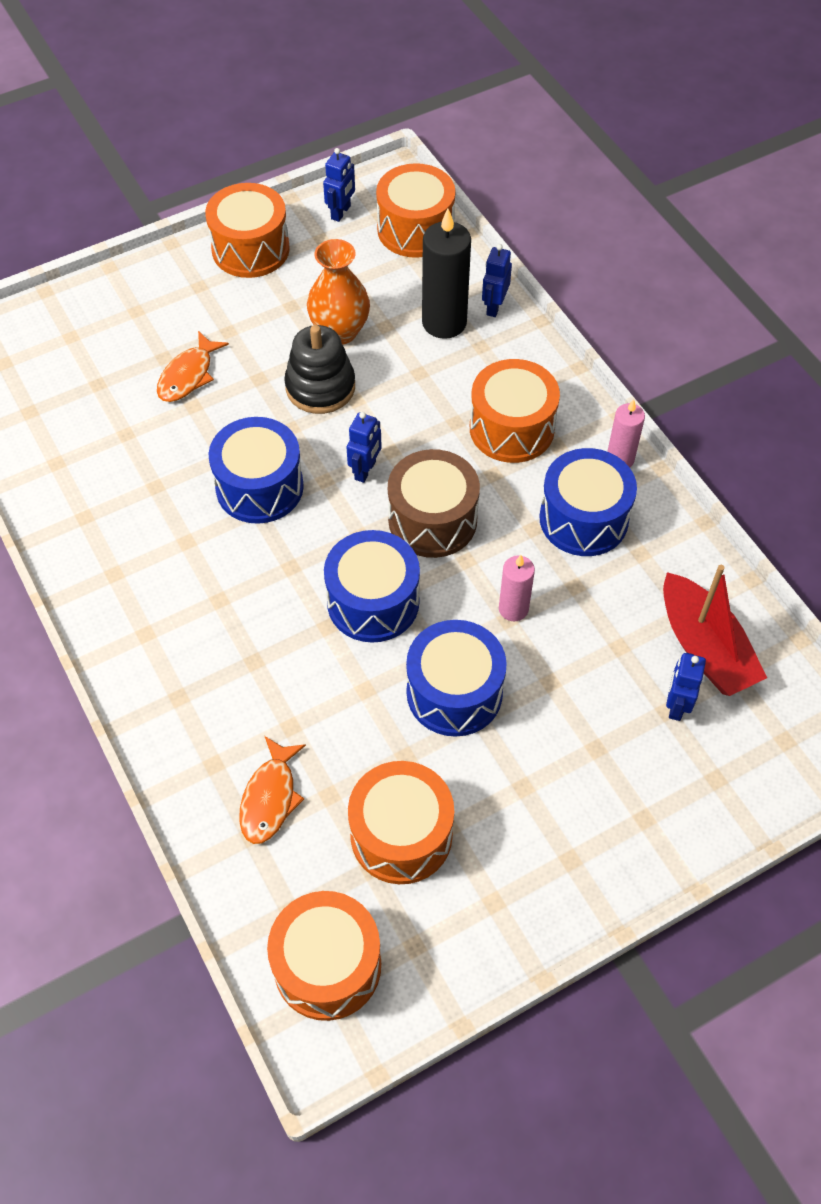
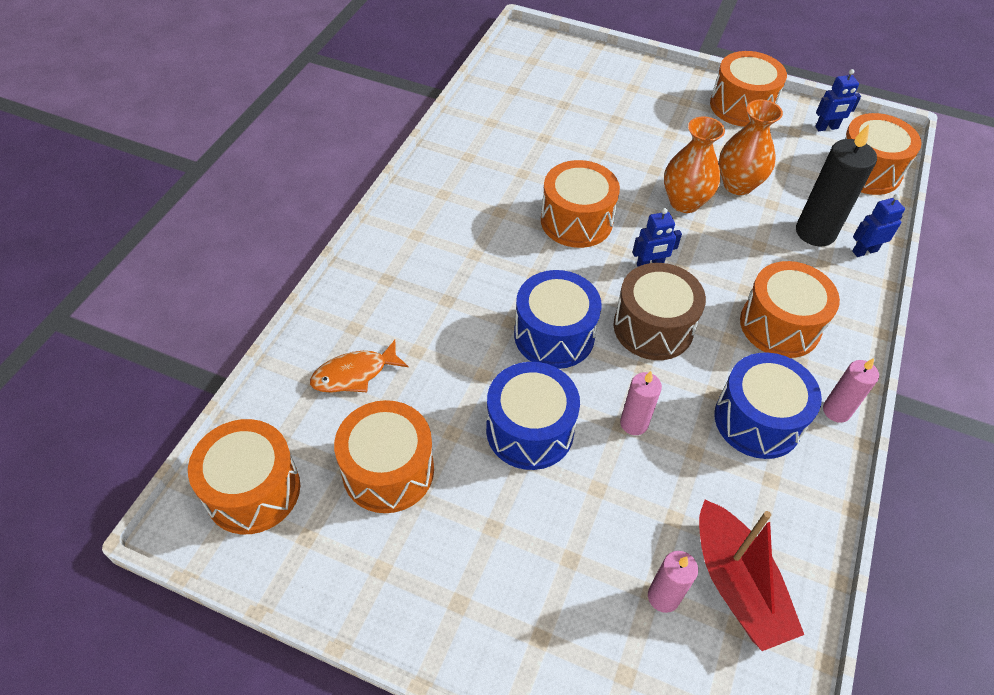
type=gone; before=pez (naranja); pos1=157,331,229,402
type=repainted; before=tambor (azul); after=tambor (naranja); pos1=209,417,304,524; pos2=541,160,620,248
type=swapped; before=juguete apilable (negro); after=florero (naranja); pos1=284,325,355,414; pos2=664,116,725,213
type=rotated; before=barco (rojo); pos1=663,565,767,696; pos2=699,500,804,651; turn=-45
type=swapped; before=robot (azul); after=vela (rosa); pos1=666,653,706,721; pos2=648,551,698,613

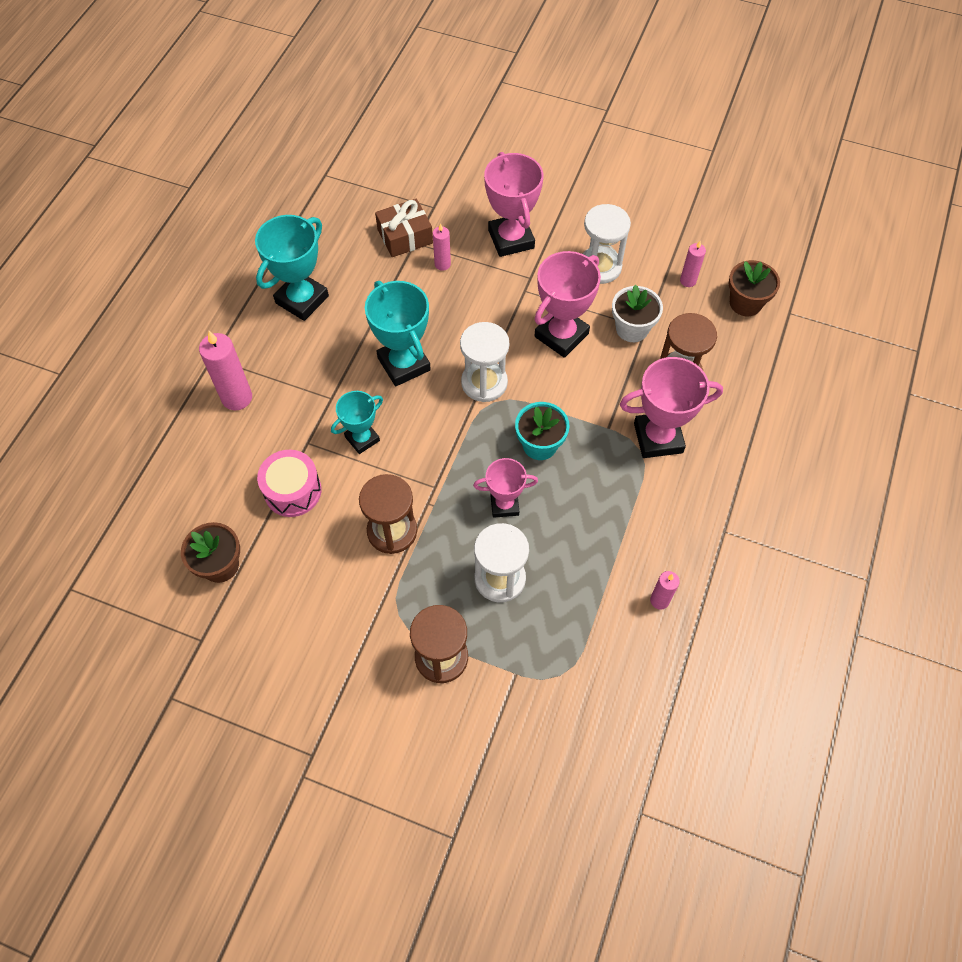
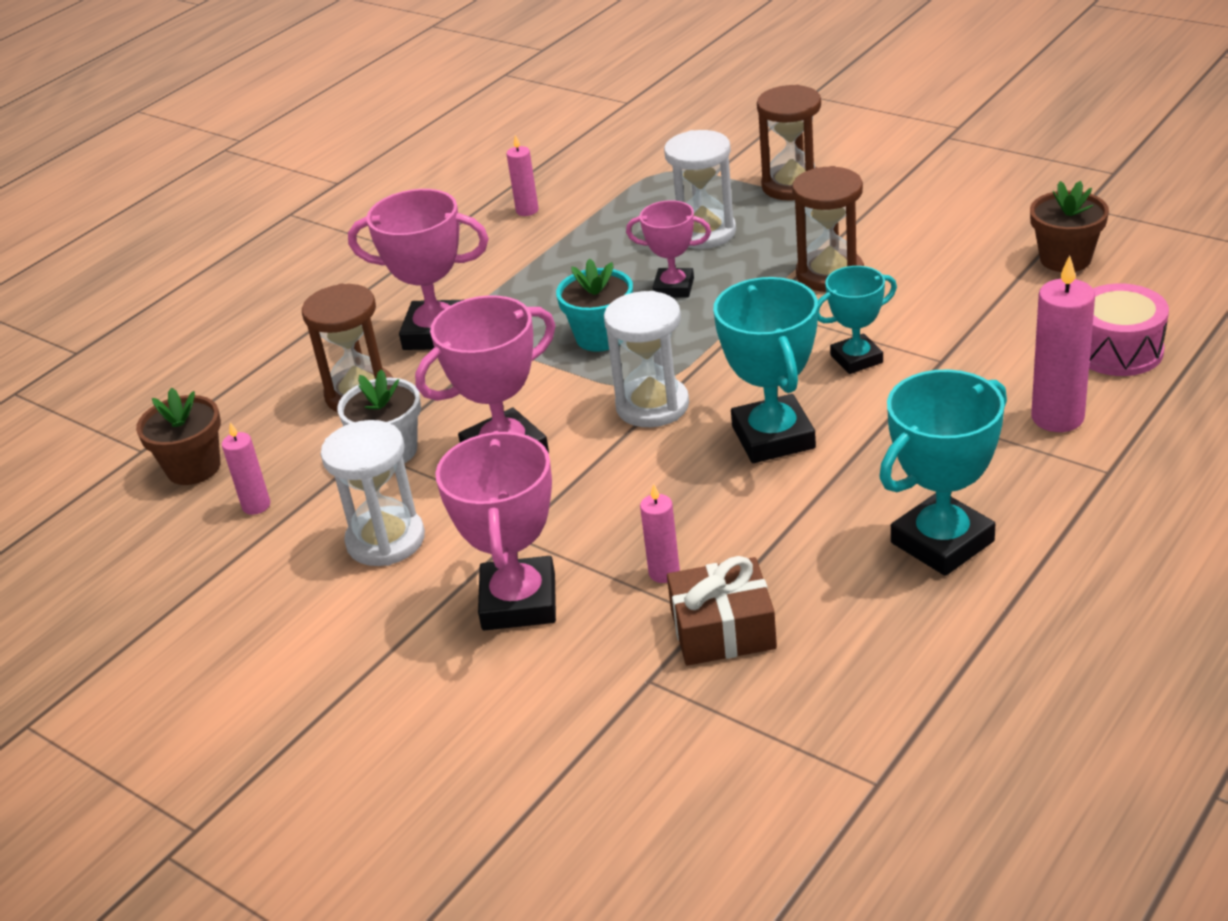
type=shifted; before=tambor (rosa); pos1=257,450,322,517; pos2=1089,284,1169,376

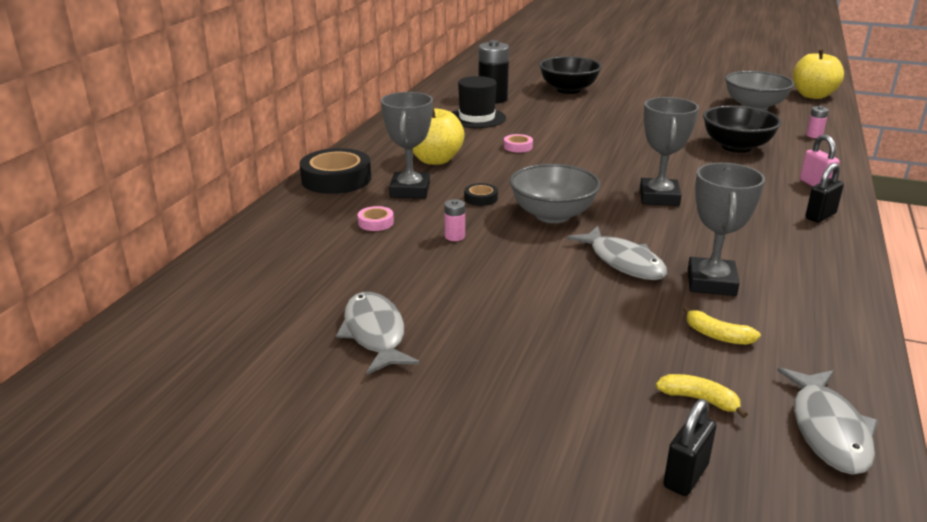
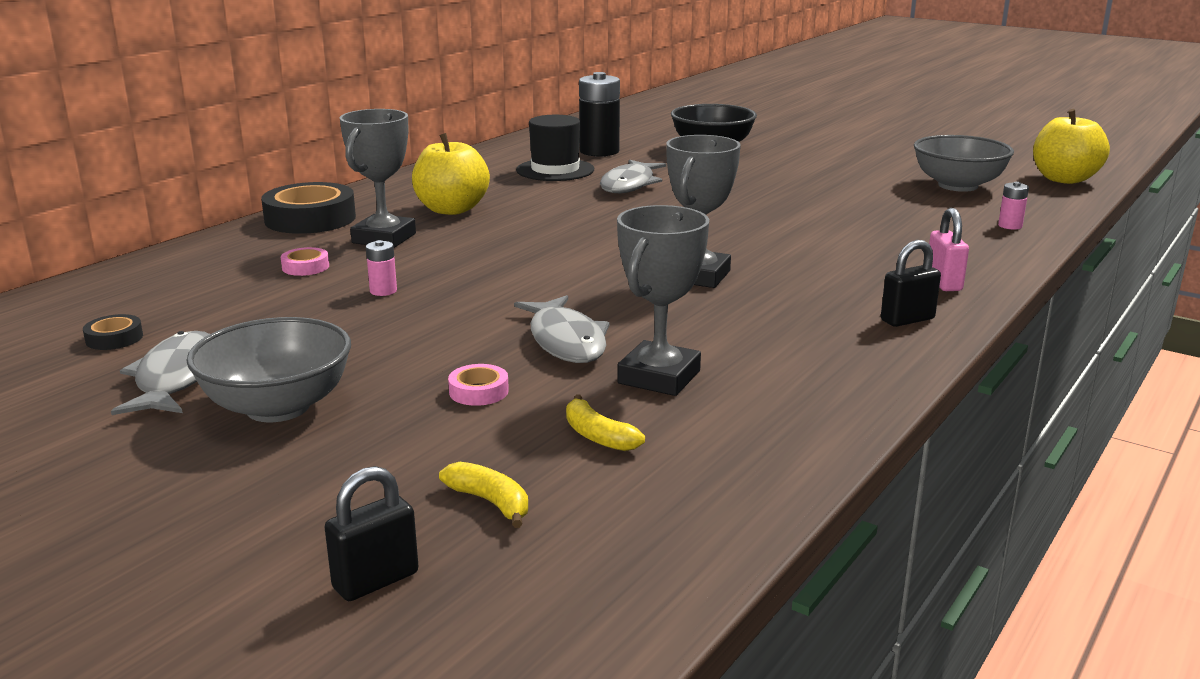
type=shifted; before=cinta adhesiva (negro); pos1=464,183,498,206; pos2=83,314,143,350
type=shifted; before=cinta adhesiva (rosa); pos1=504,134,533,152; pos2=448,364,509,406
type=shifted; before=cuenco (gris); pos1=510,164,601,223; pos2=187,317,351,422
type=gone; before=cuenco (negro); pos1=703,105,781,153
type=shifted; before=pez (gris); pos1=777,367,878,475; pos2=600,159,666,193

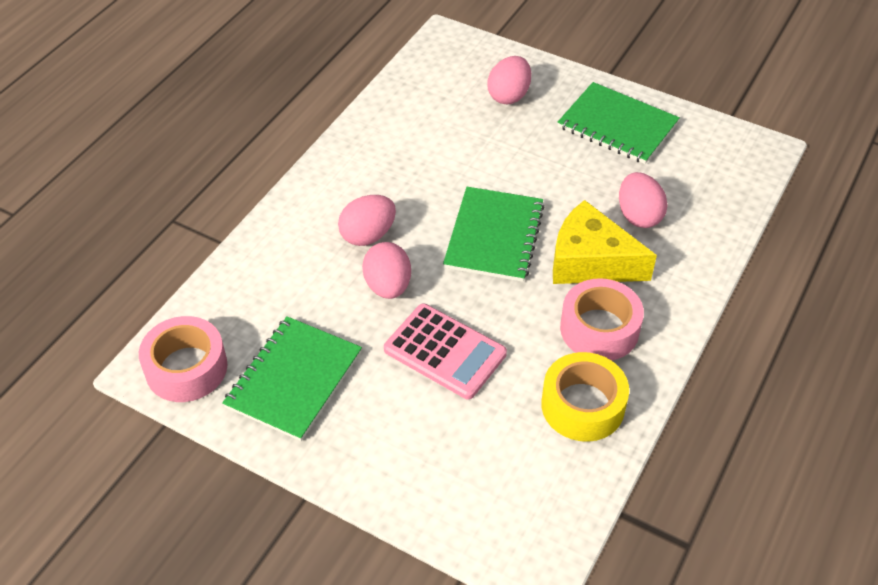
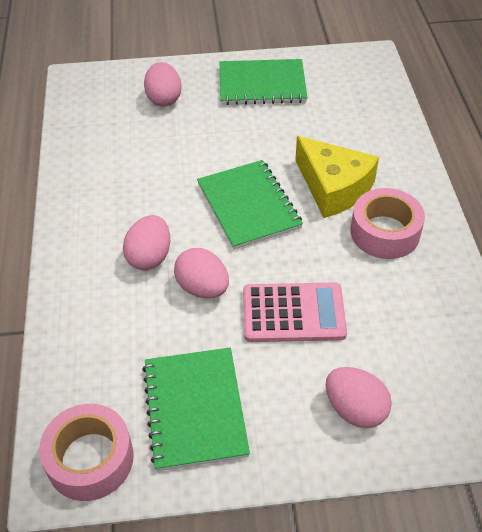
type=gone; before=cinta adhesiva (amarillo); pos1=541,352,629,442
type=rotated; before=queso (amarillo); pos1=553,200,657,284; pos2=295,136,379,218; turn=-120
type=shifted; before=huevo (rosa); pos1=619,172,668,228; pos2=326,367,392,428

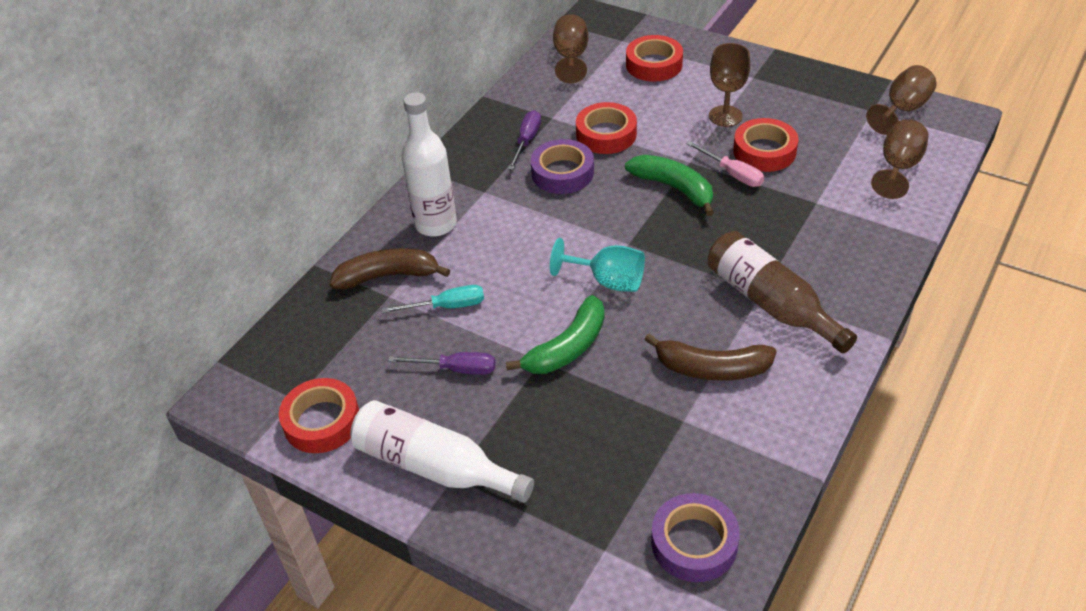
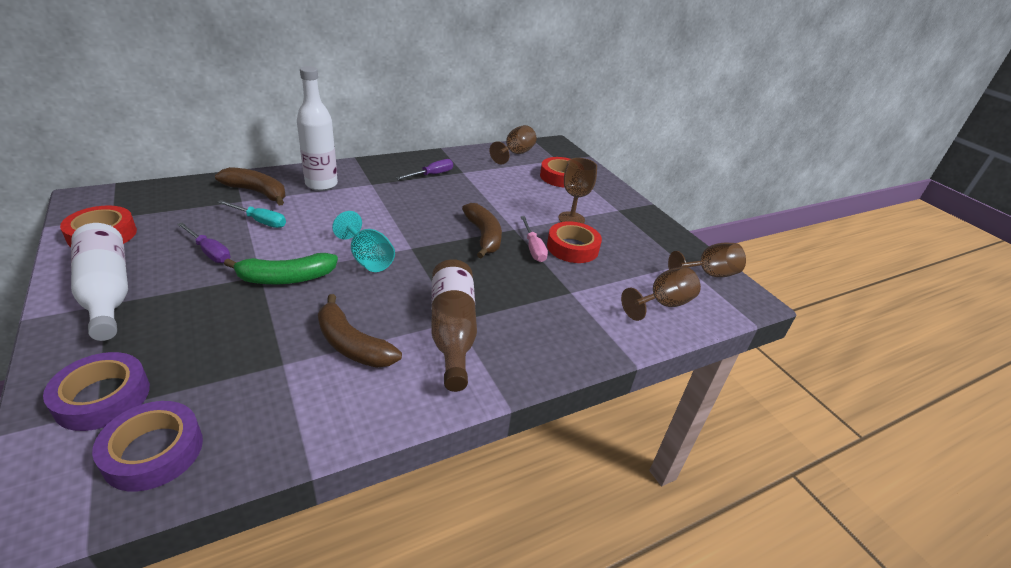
type=shifted; before=cinta adhesiva (morado); pos1=531,139,594,194; pos2=43,352,150,431
type=gone; before=cinta adhesiva (rojo); pos1=576,102,637,154
type=repainted; before=plátano (verde); after=plátano (marrón); pos1=625,155,714,216; pos2=462,203,502,259

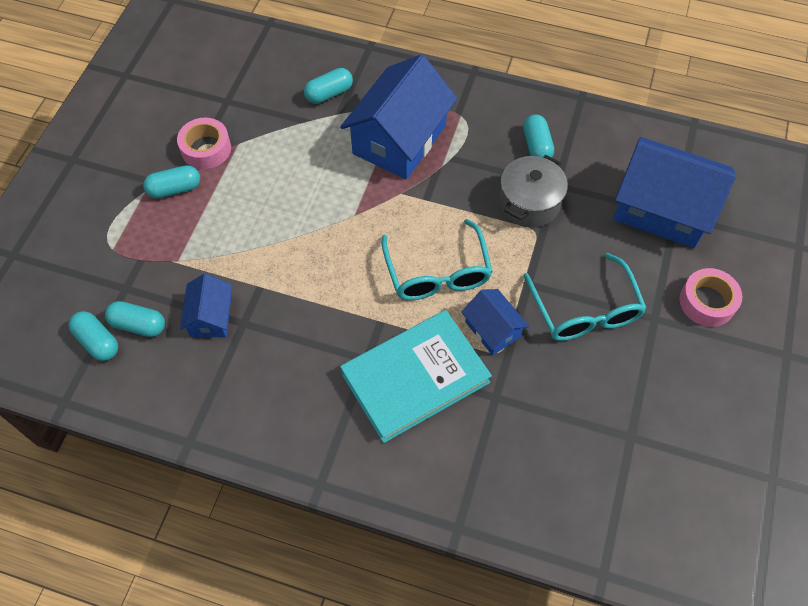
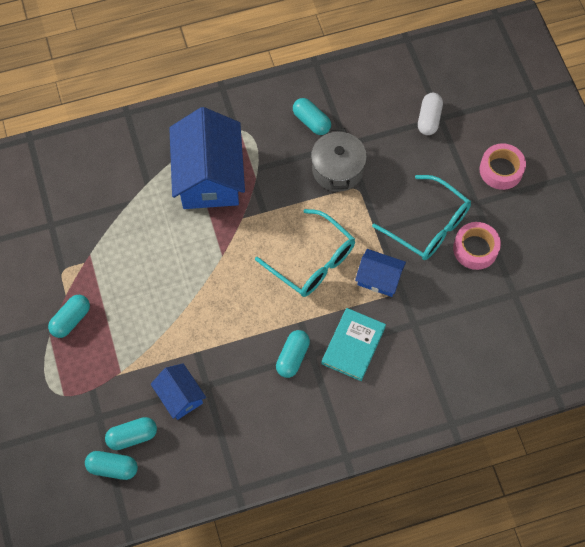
type=shifted; before=cinta adhesiva (rosa); pos1=177,118,231,169; pos2=453,222,501,270
type=shifted; before=cápsula (turquesa); pos1=304,68,353,104; pos2=276,330,310,378
type=scaled; before=libro (turquesa); pos1=340,310,492,443; pos2=321,308,386,381; scale=0.63
type=swapped; before=casa (azul); after=cápsula (blanco); pos1=613,137,737,248; pos2=418,93,443,135

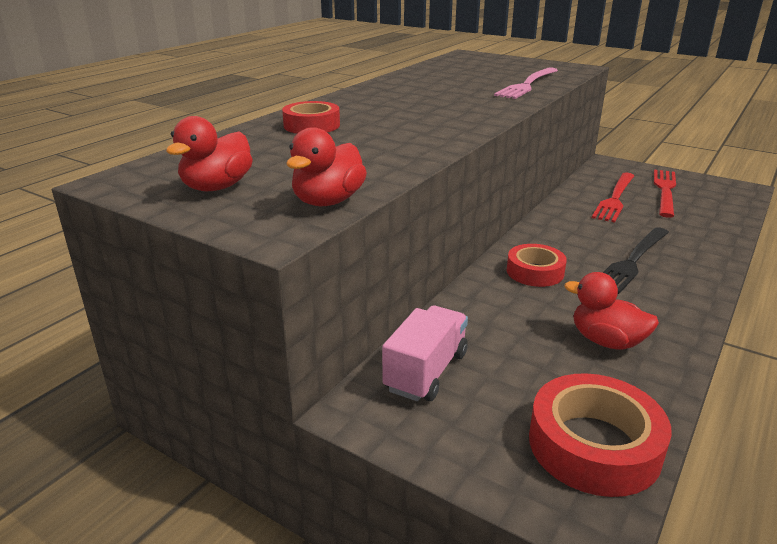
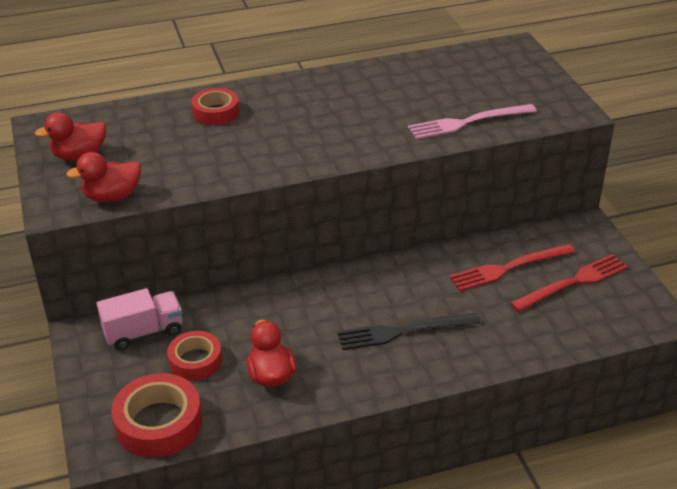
type=shifted; before=cinta adhesiva (rojo); pos1=507,244,567,287; pos2=167,331,222,381

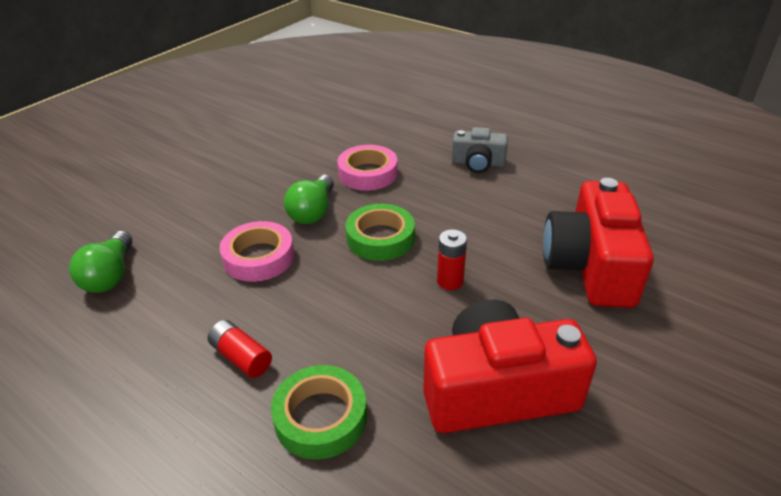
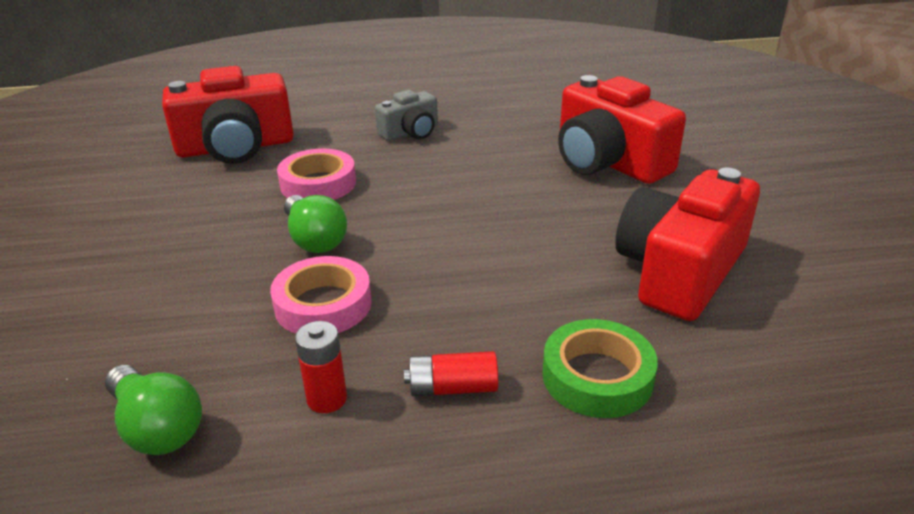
type=gone; before=cinta adhesiva (verde); pos1=346,204,415,261
type=shifted; before=pila (rojo); pos1=437,230,467,290; pos2=295,321,347,413
type=new; after=cámara (rojo); pos2=162,66,294,164

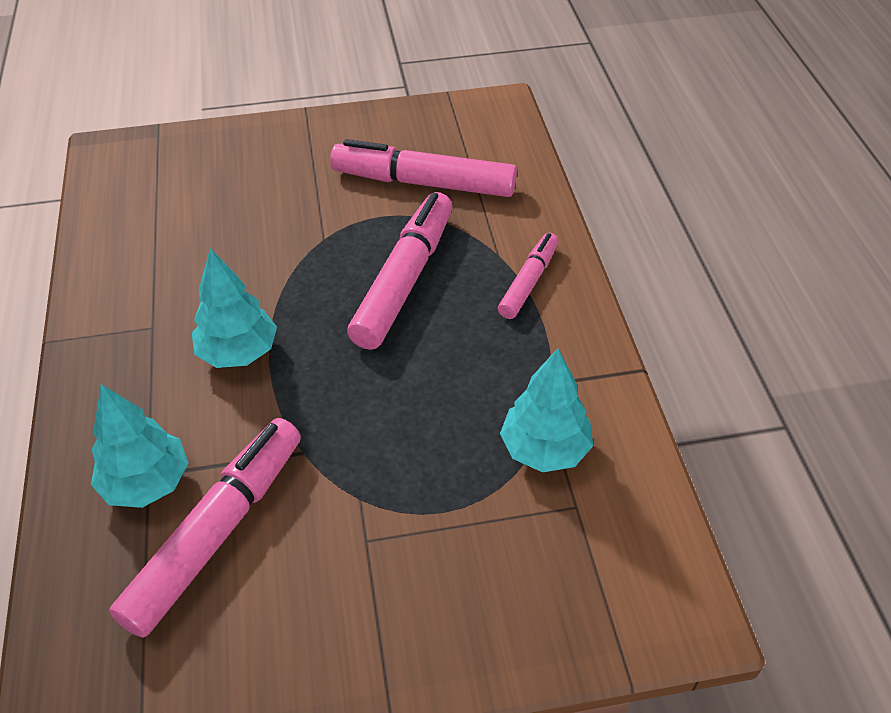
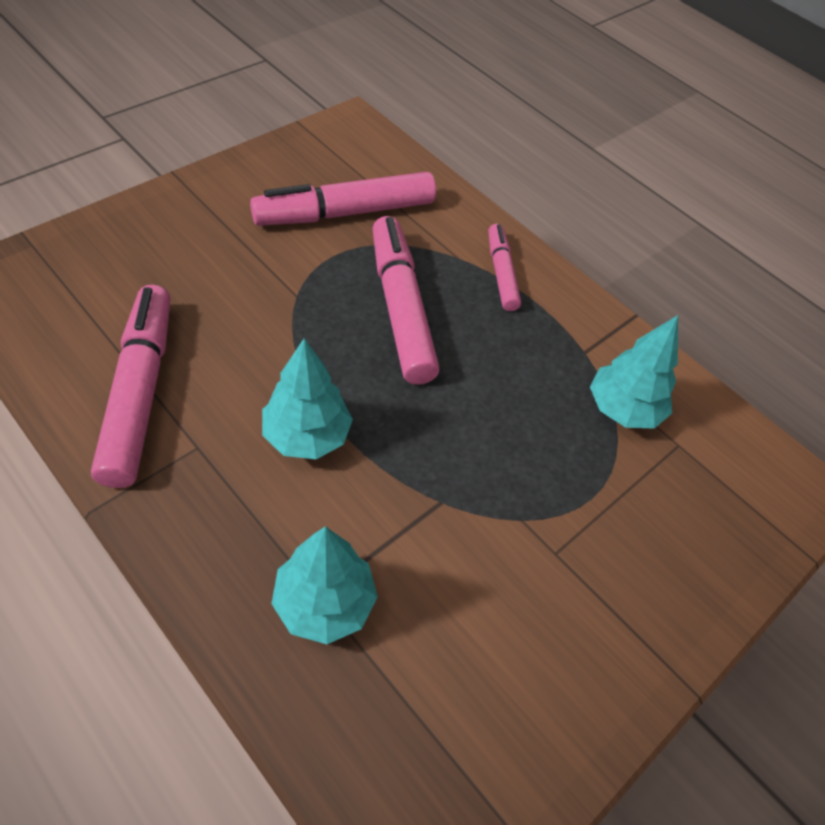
type=shifted; before=rotulador (rosa); pos1=109,418,301,638; pos2=91,285,170,488

